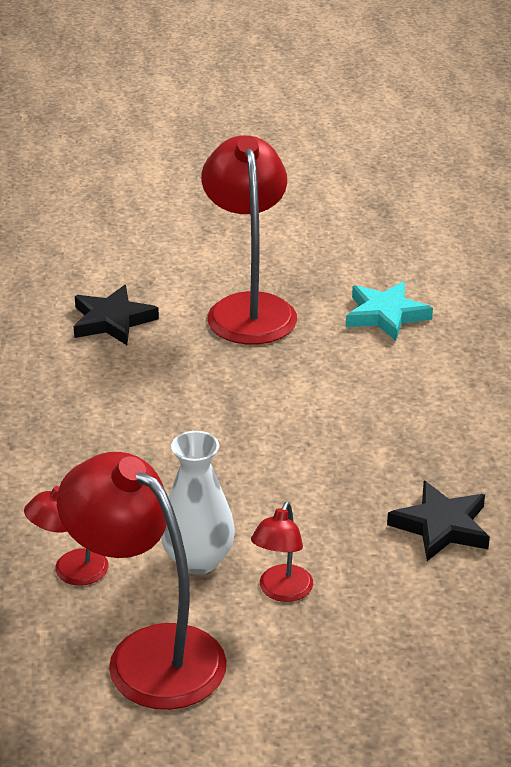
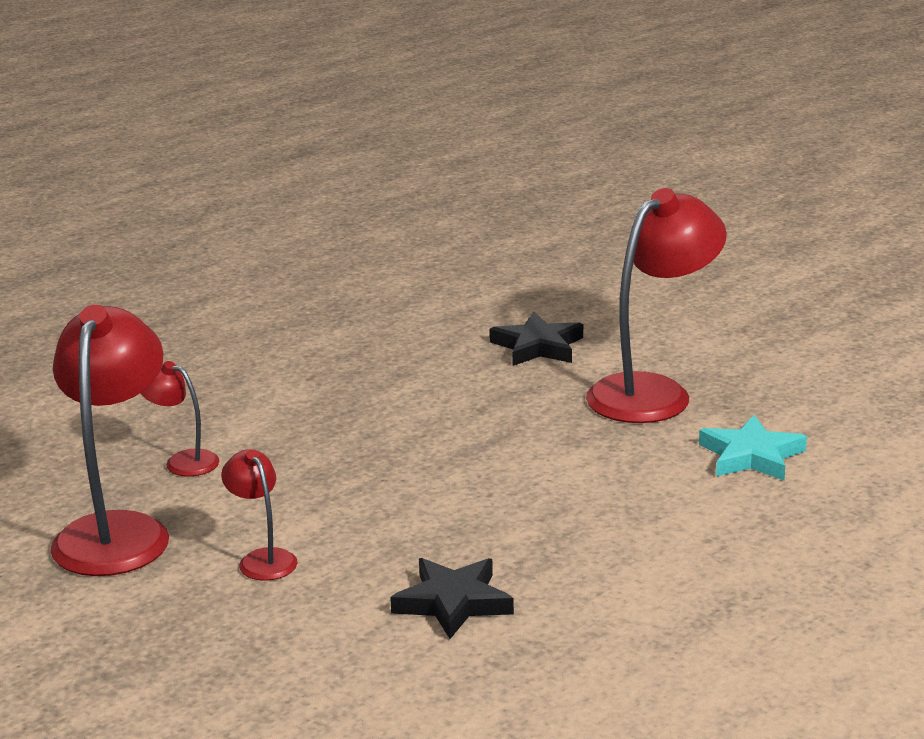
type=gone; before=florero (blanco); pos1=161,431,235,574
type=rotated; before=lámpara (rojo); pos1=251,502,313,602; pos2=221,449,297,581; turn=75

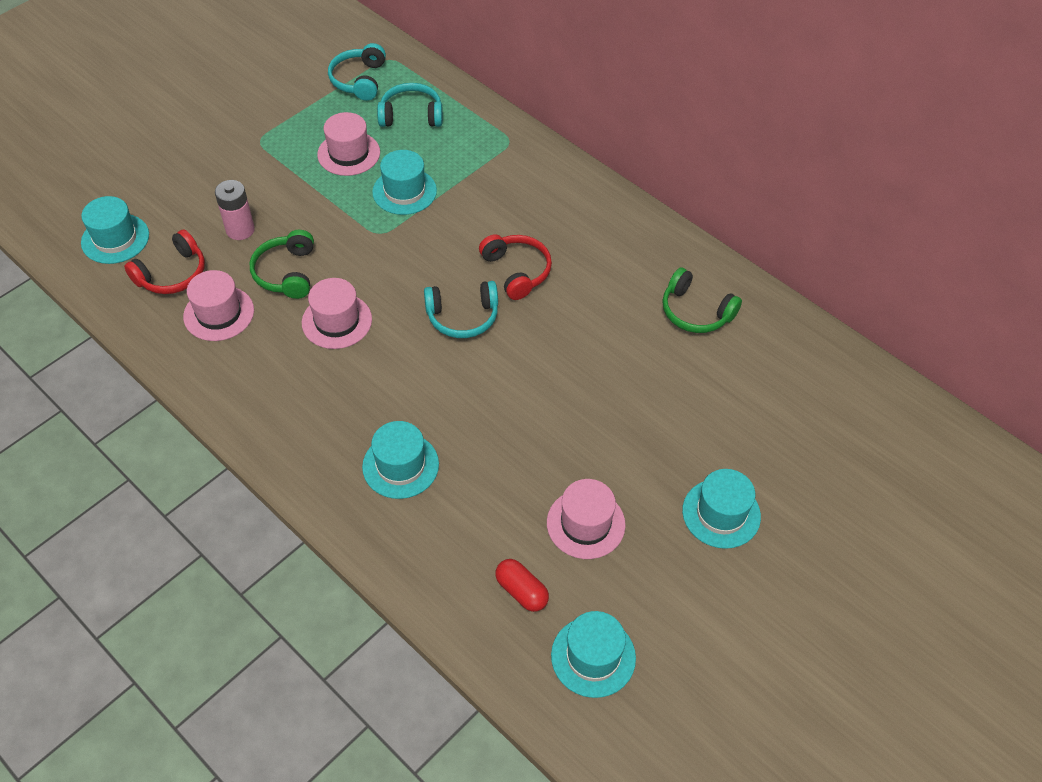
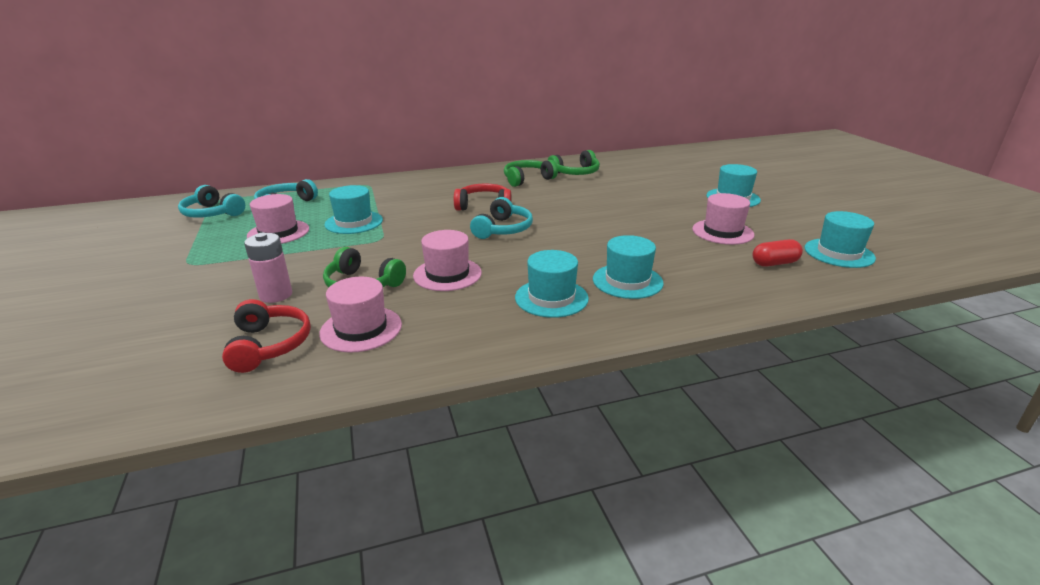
type=shifted; before=sombrero (turquesa); pos1=81,196,149,264; pos2=515,250,589,318
type=new; after=auriculares (verde); pos2=504,160,558,187

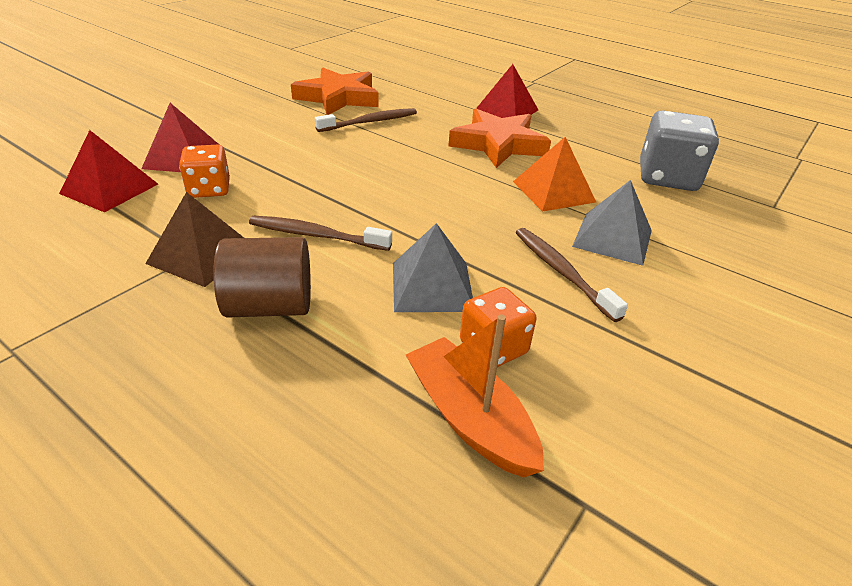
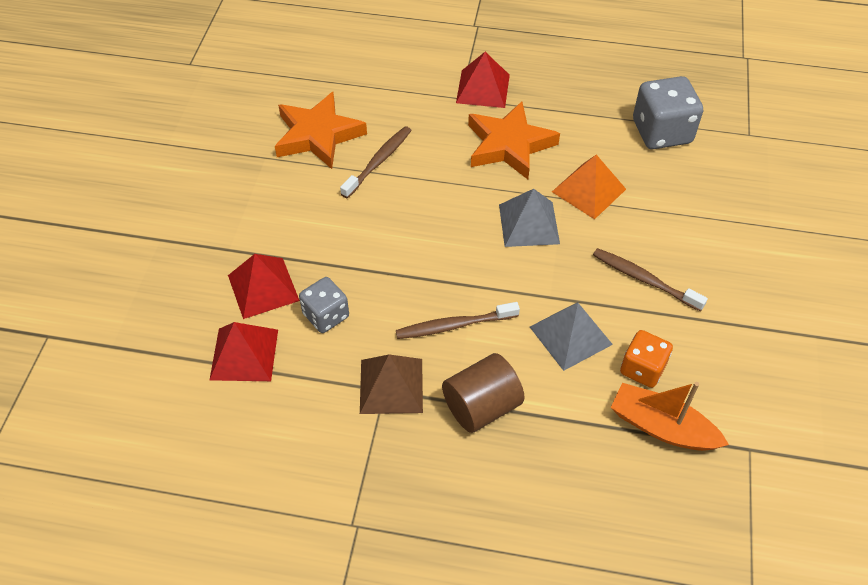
type=repainted; before=dado (naranja); after=dado (gris); pos1=179,145,230,198; pos2=299,277,349,333
type=shifted; before=pirámide (gris); pos1=572,180,652,266; pos2=499,189,560,247

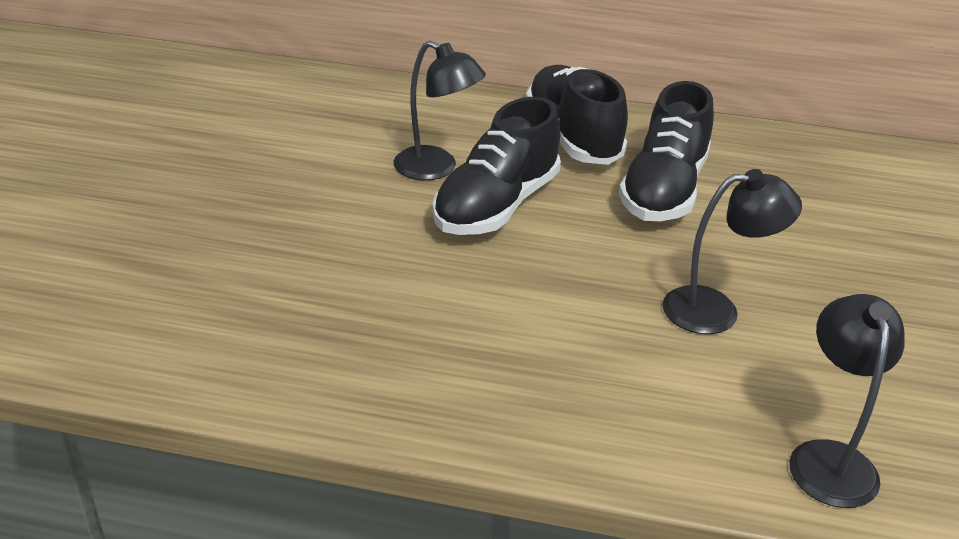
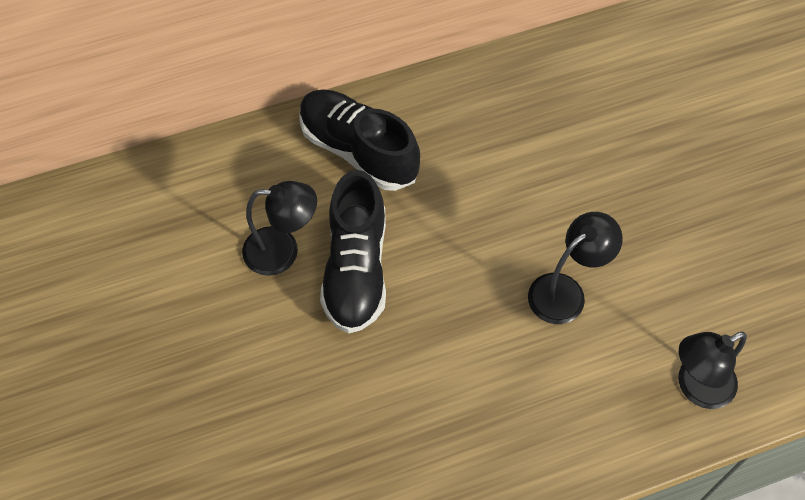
type=gone; before=zapato (negro); pos1=619,81,714,221
type=rotated; before=lámpara (negro); pos1=789,294,904,508; pos2=678,332,747,409; turn=-90

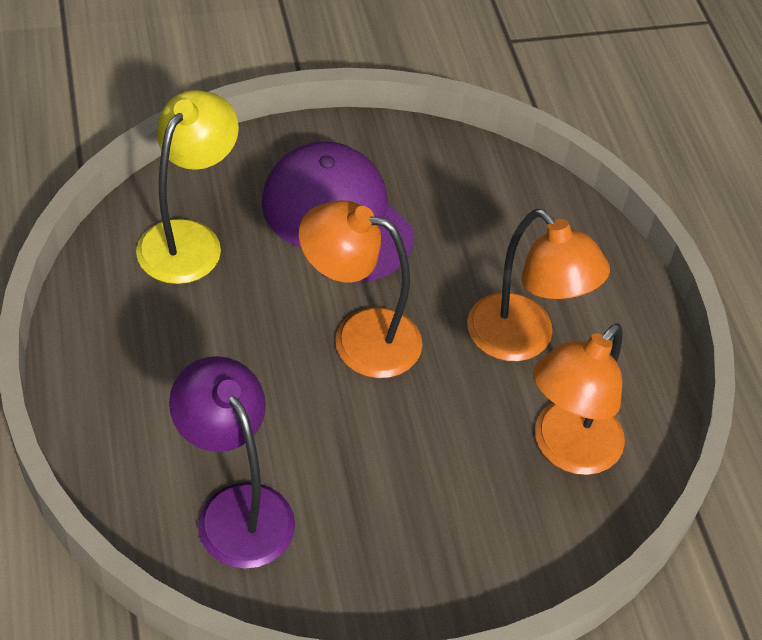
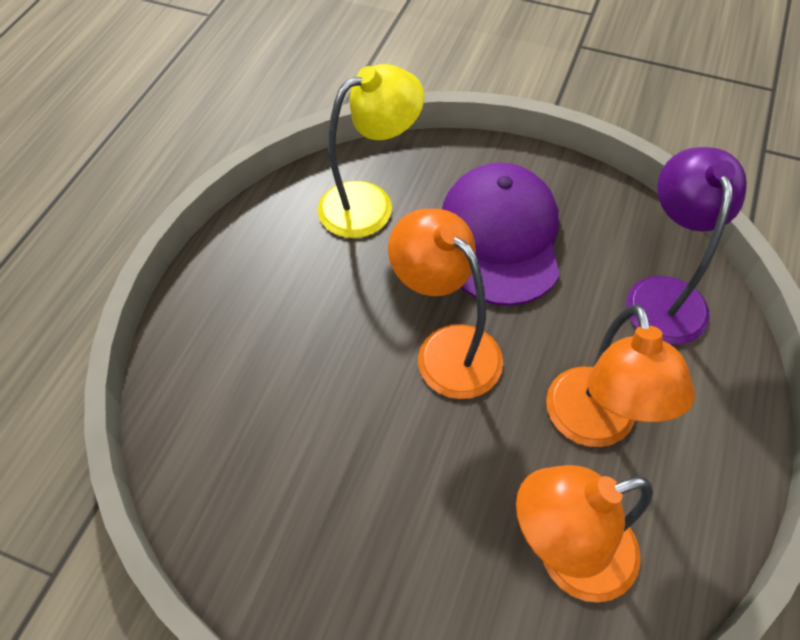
type=shifted; before=lámpara (morado); pos1=169,356,295,569; pos2=626,147,747,345

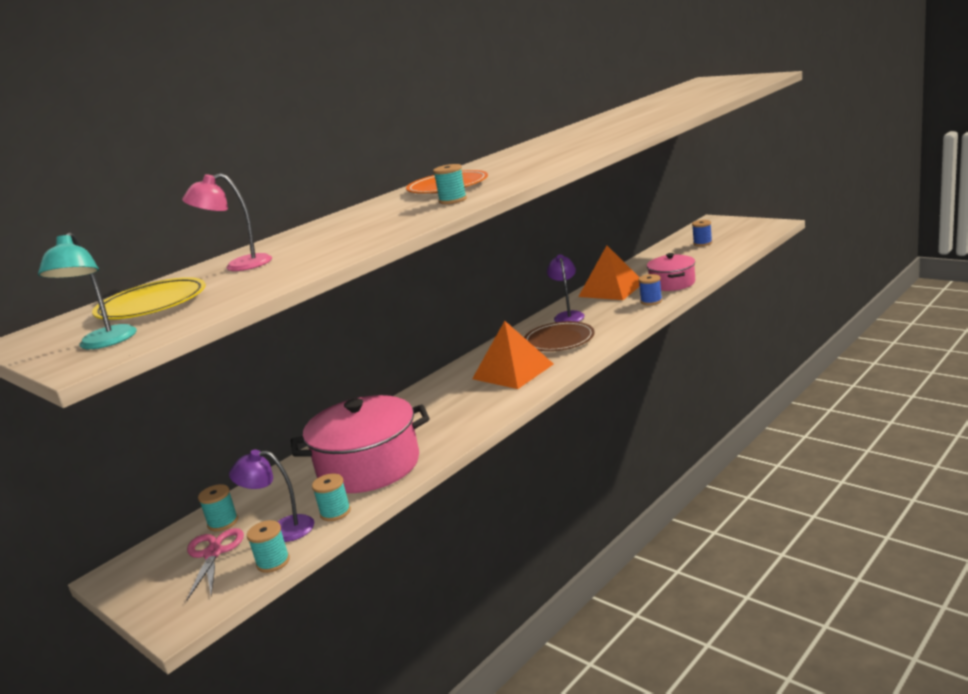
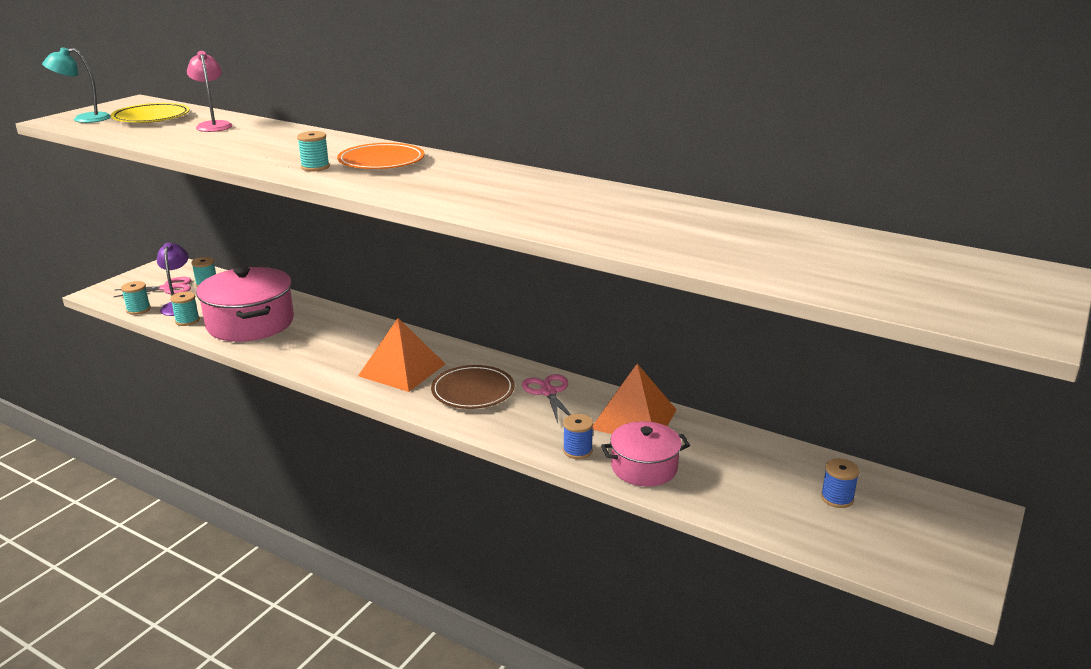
type=swapped; before=lámpara (morado); after=tijeras (rosa); pos1=547,254,585,322; pos2=522,374,571,423

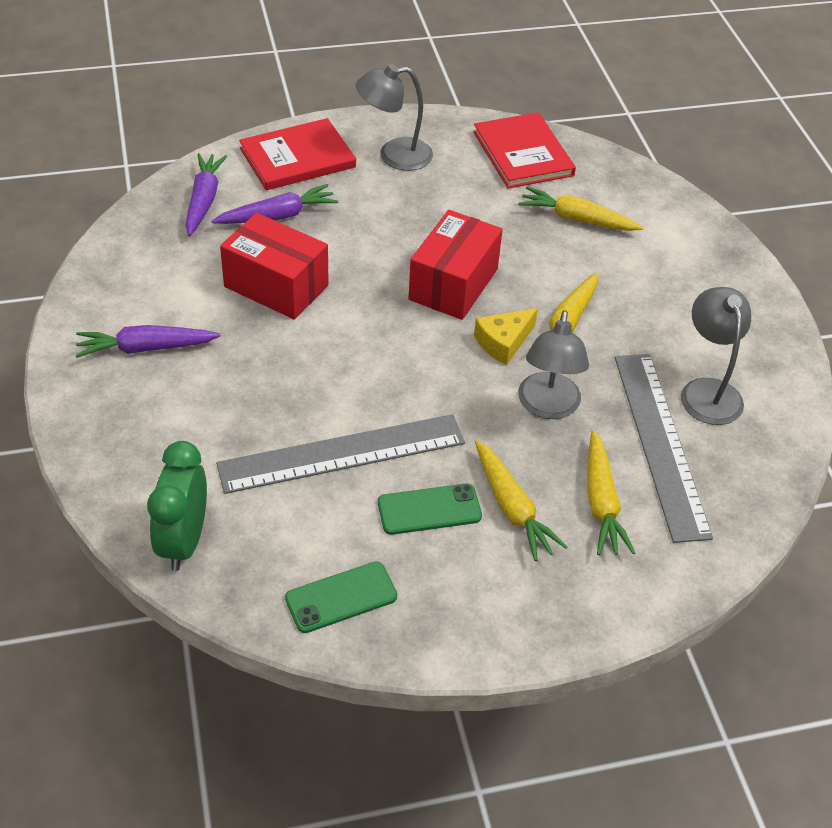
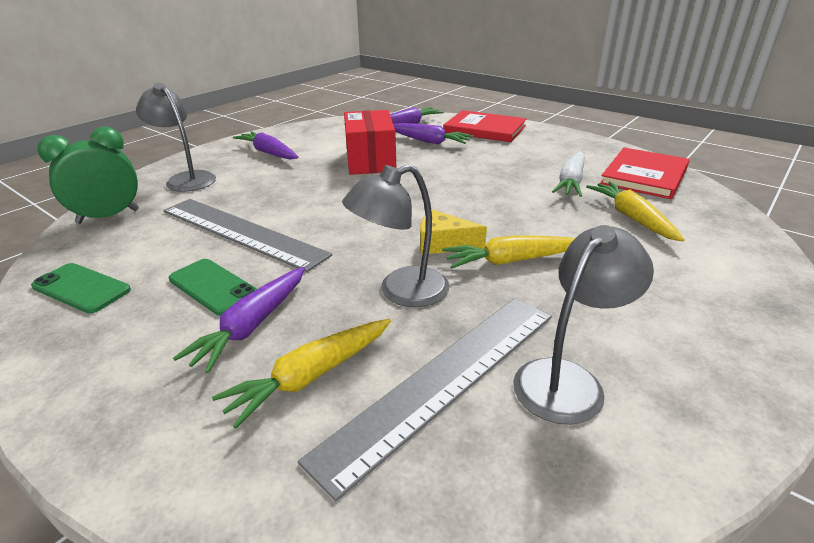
type=shifted; before=lámpara (gris); pos1=356,64,433,171; pos2=136,83,216,192
type=gone; before=caja (rojo); pos1=408,210,503,320
type=repainted; before=zanahoria (amarillo); after=zanahoria (morado); pos1=475,440,568,561; pos2=173,267,305,373
type=new; after=zanahoria (blanco); pos2=552,152,584,197

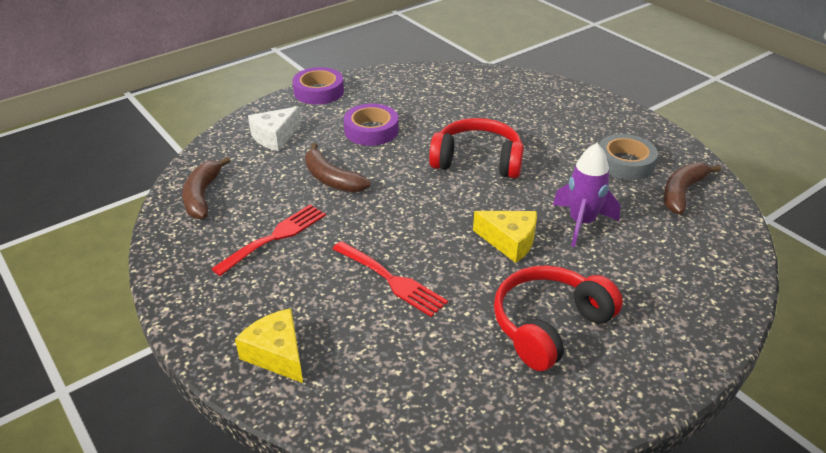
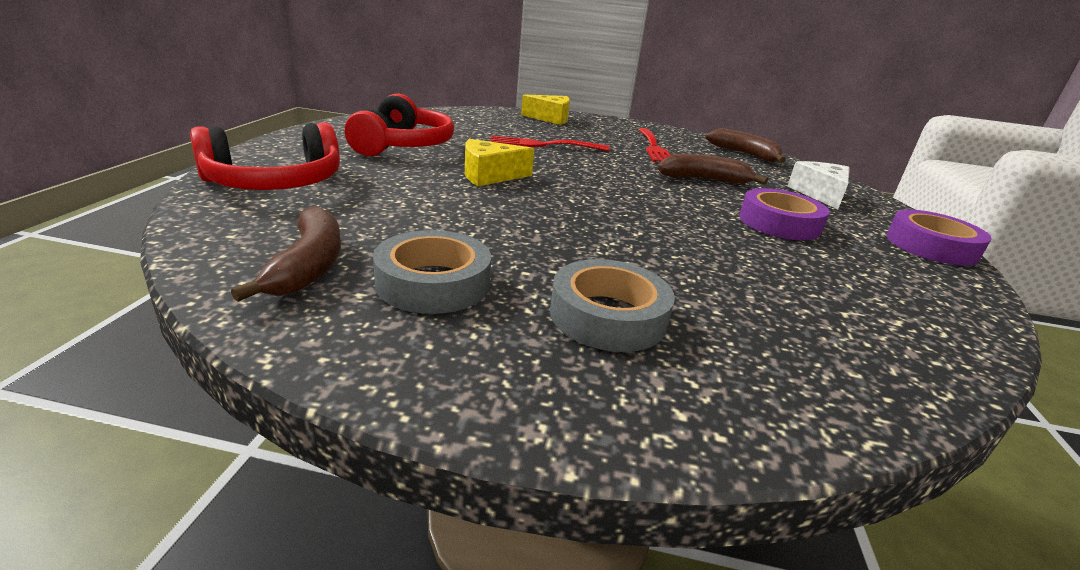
type=shifted; before=auriculares (rojo); pos1=429,118,524,178; pos2=190,122,340,190
type=gone; before=cohete (morado); pos1=553,143,621,247
type=new; after=cinta adhesiva (gris); pos2=550,259,675,352

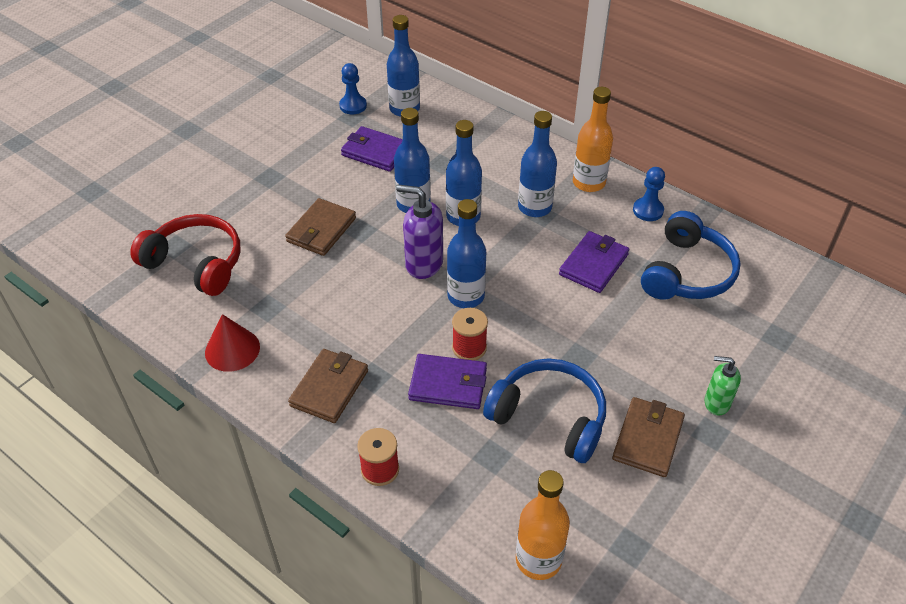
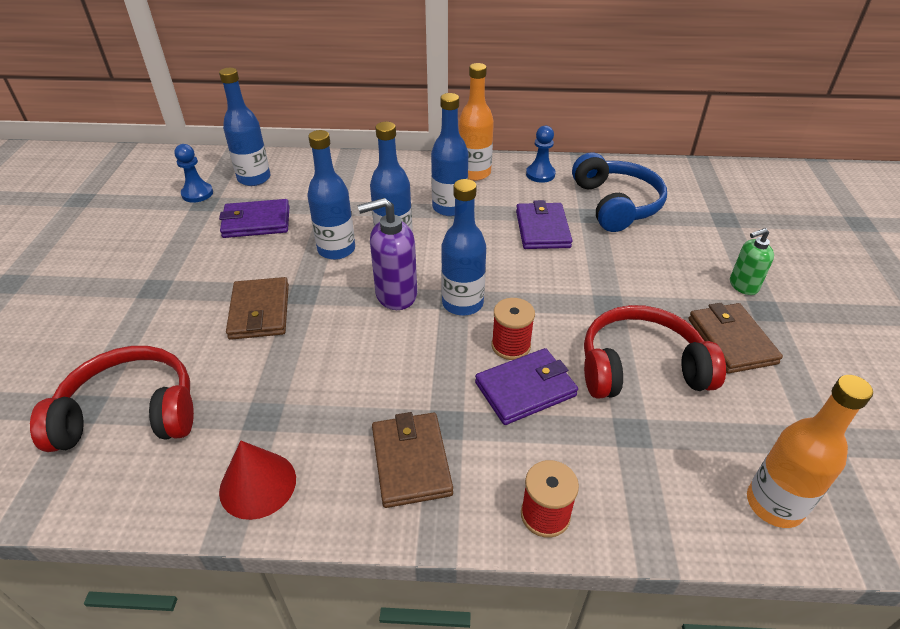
type=repainted; before=auriculares (azul); after=auriculares (rojo); pos1=483,358,606,463; pos2=584,305,726,399

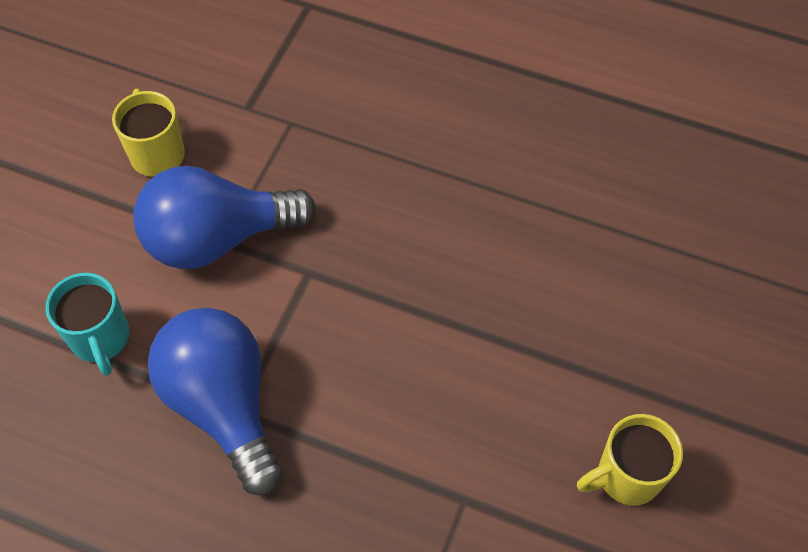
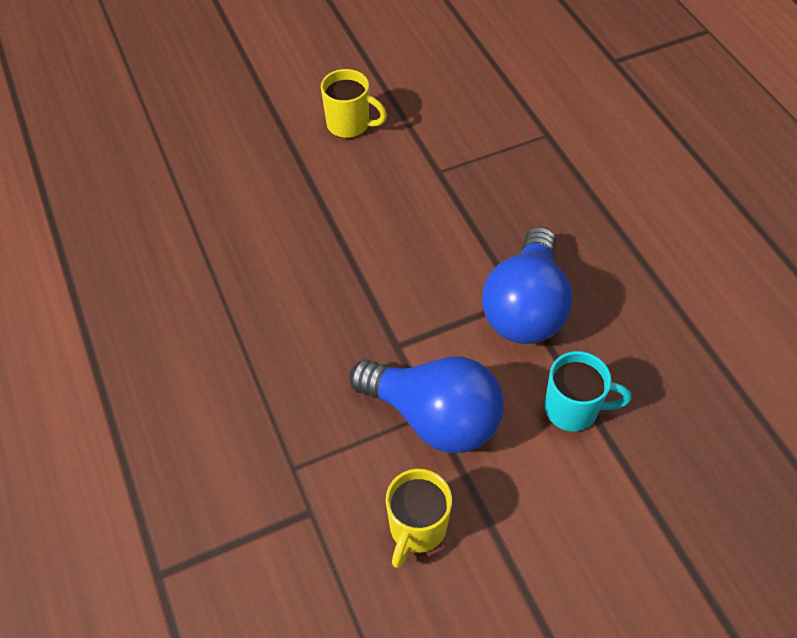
type=rotated; before=taza (turquesa); pos1=45,273,130,376; pos2=544,351,631,431; turn=75

